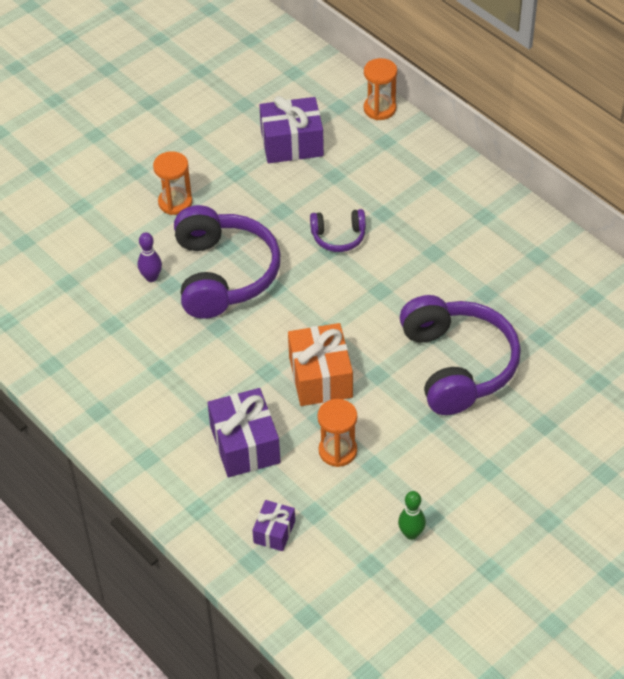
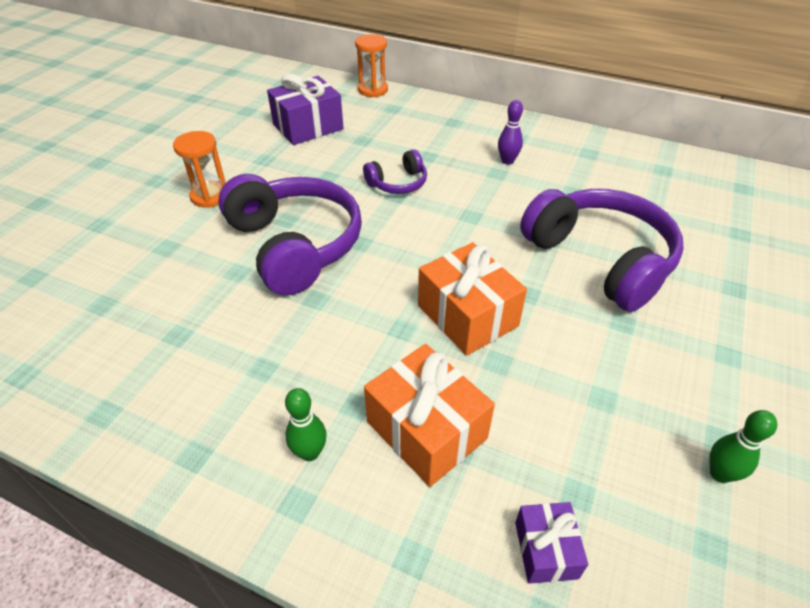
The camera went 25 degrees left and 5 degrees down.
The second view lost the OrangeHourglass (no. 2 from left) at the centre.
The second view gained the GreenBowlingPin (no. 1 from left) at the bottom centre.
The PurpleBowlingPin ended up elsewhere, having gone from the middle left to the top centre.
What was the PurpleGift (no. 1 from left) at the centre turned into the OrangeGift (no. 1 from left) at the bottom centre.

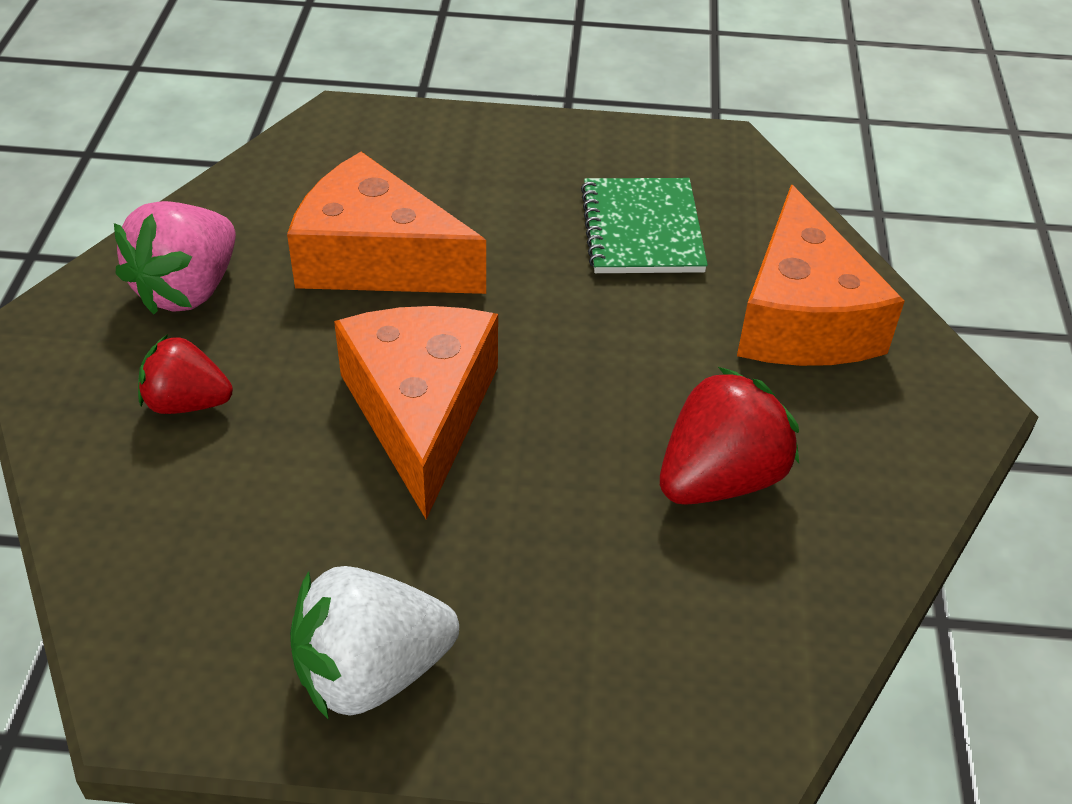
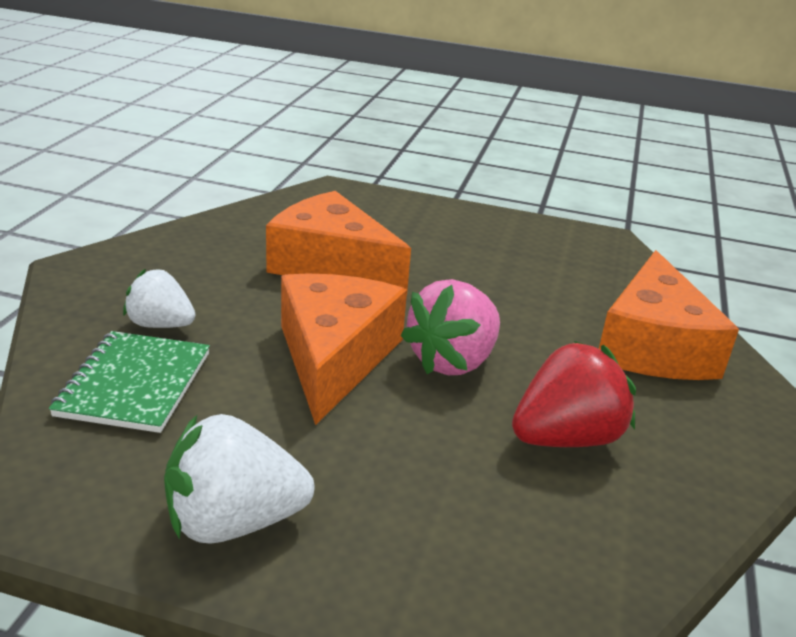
The camera went 10 degrees right and 15 degrees down.
The PinkStrawberry ended up elsewhere, having gone from the top left to the centre.
The GreenNotebook ended up elsewhere, having gone from the top centre to the middle left.
What was the RedStrawberry (no. 1 from left) at the middle left turned into the WhiteStrawberry (no. 1 from left) at the middle left.

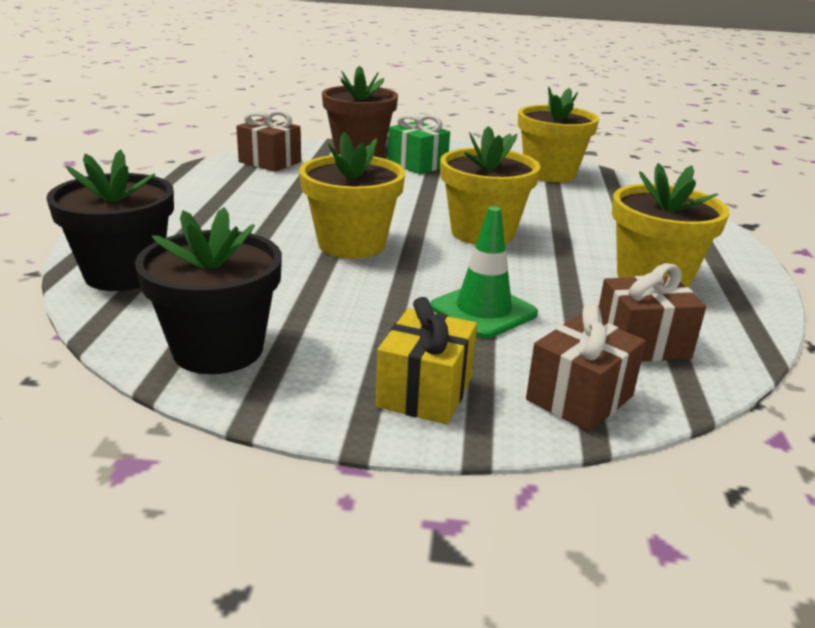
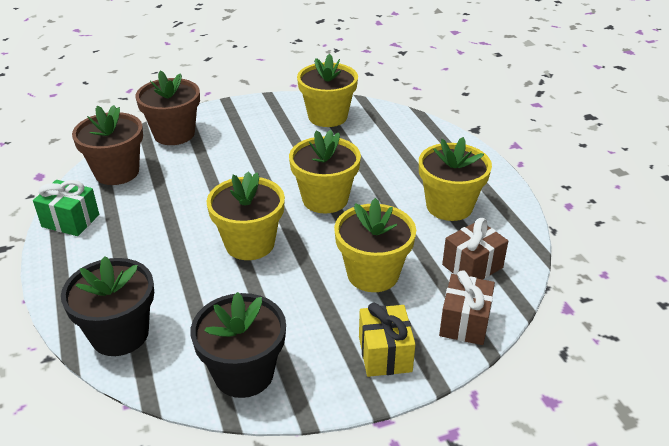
The camera went 25 degrees left and 10 degrees up.
The GreenGift ended up elsewhere, having gone from the top centre to the middle left.
Where the BrownGift (no. 1 from left) stood at the top left, the BrownFlowerPot (no. 1 from left) came to stand at the top left.
Where the GreenTrafficCone stood at the centre, the YellowFlowerPot (no. 4 from left) came to stand at the centre.

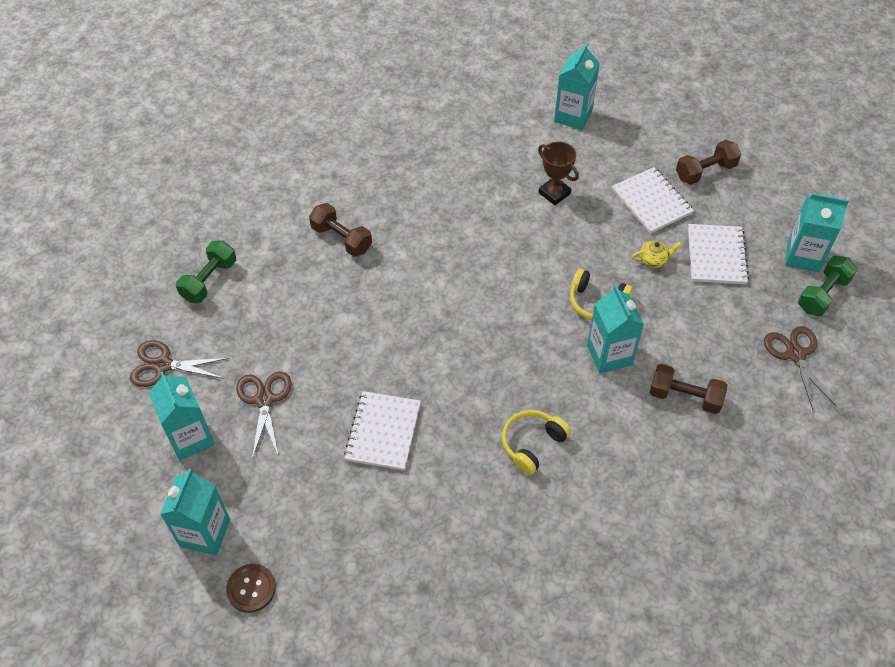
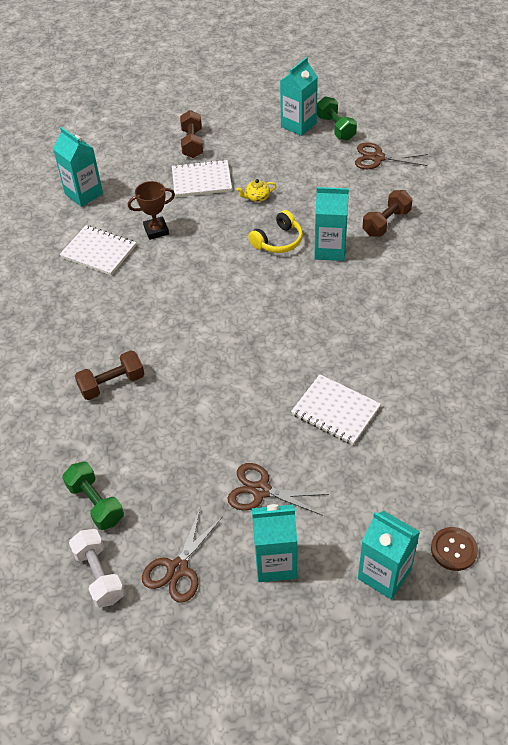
The camera went 65 degrees left and 5 degrees down.
The second view lost the YellowHeadphones (no. 1 from left) at the centre.
The second view gained the WhiteDumbbell at the bottom left.
The WhiteNotebook (no. 3 from left in the first image) ended up elsewhere, having gone from the middle right to the middle left.
The YellowTeapot at the middle right ended up facing another way, 120 degrees counterclockwise from before.

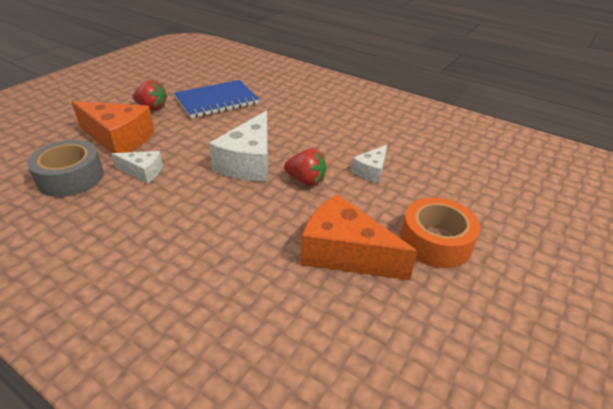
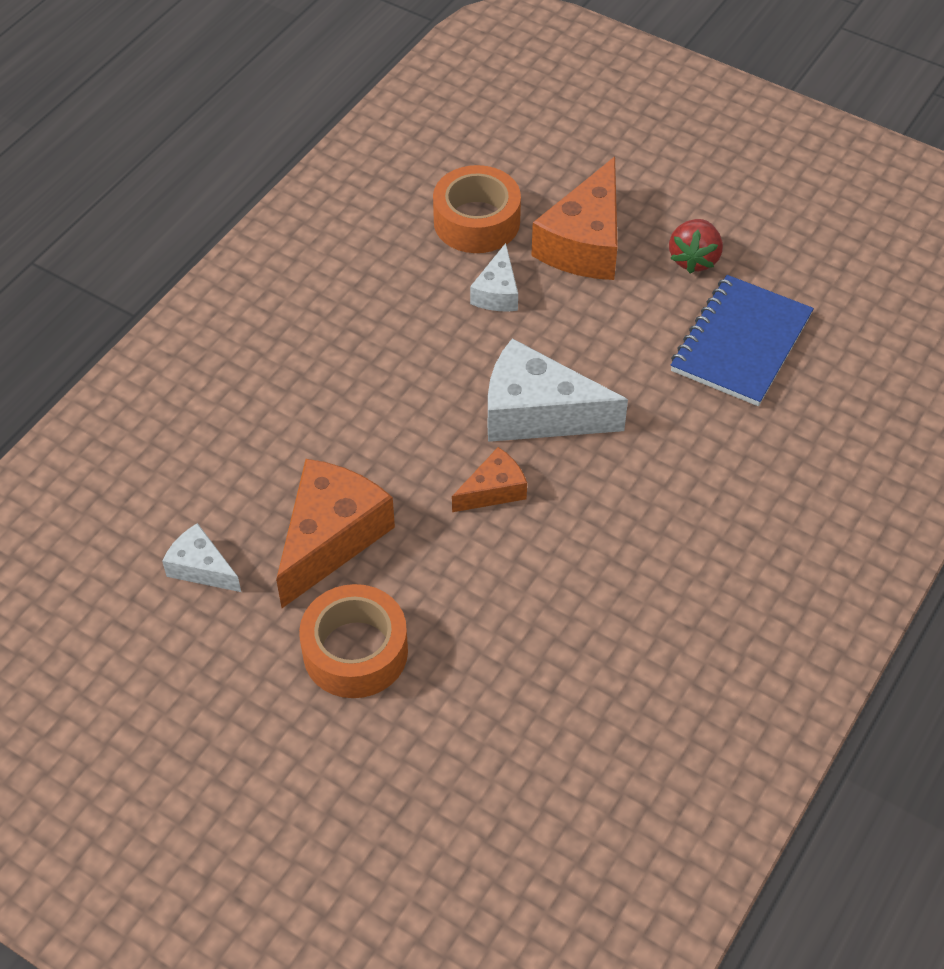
The camera went 90 degrees right and 15 degrees up.
The WhiteCheese (no. 3 from left in the first image) ended up elsewhere, having gone from the centre to the middle left.
Where the RedStrawberry (no. 2 from left) stood at the centre, the OrangeCheese (no. 2 from left) came to stand at the centre.
What was the GreyTape at the middle left turned into the OrangeTape (no. 2 from left) at the top centre.
The BlueNotebook at the top centre ended up facing another way, 60 degrees clockwise from before.

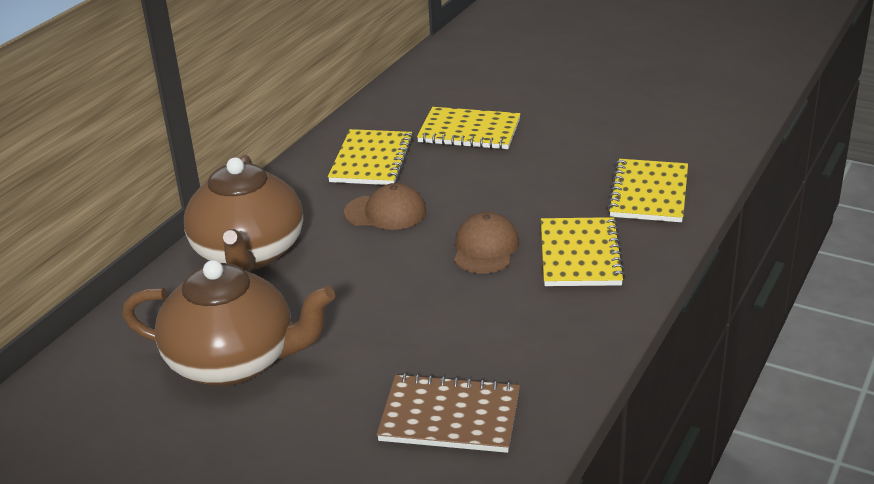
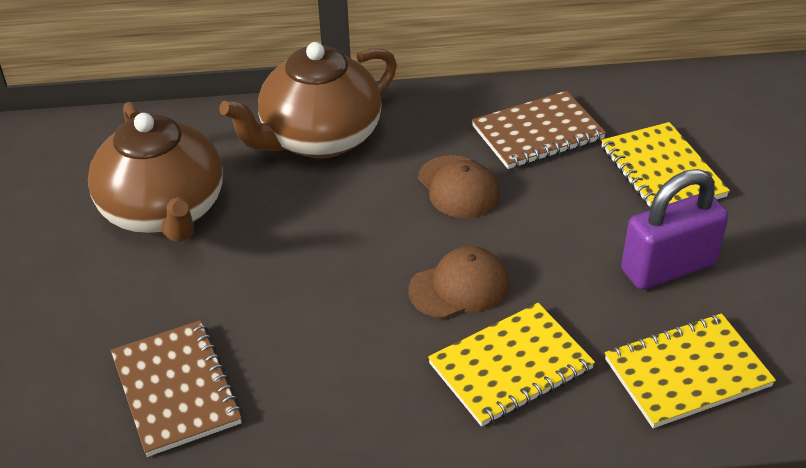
The camera went 55 degrees right and 10 degrees up.
The second view gained the PurplePadlock at the middle right.
What was the YellowNotebook (no. 1 from left) at the top centre turned into the BrownNotebook (no. 2 from left) at the top right.

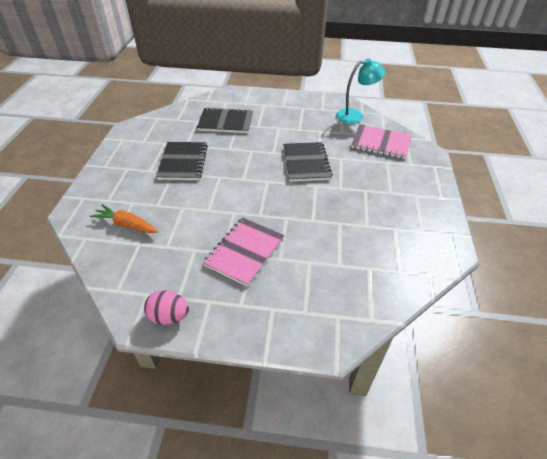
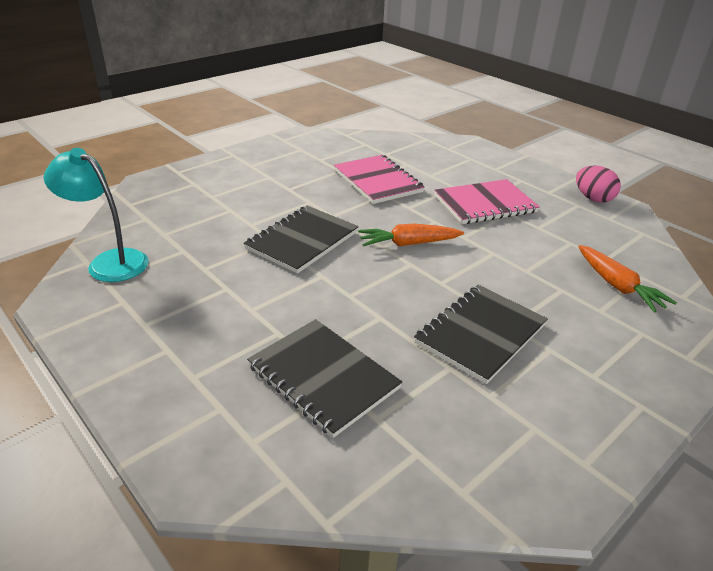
The camera went 140 degrees left and 10 degrees down.
The second view gained the OrangeCarrot (no. 1 from left) at the centre.
The PinkNotebook (no. 2 from left in the first image) ended up elsewhere, having gone from the top right to the top centre.

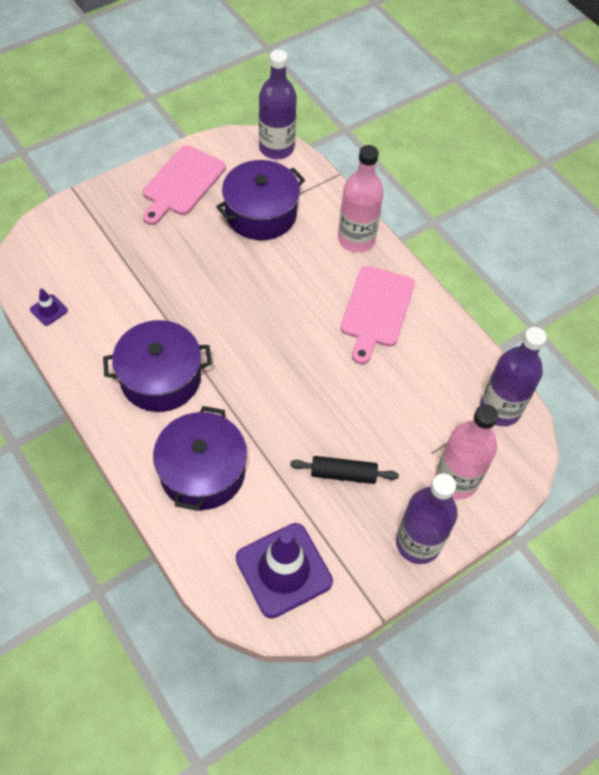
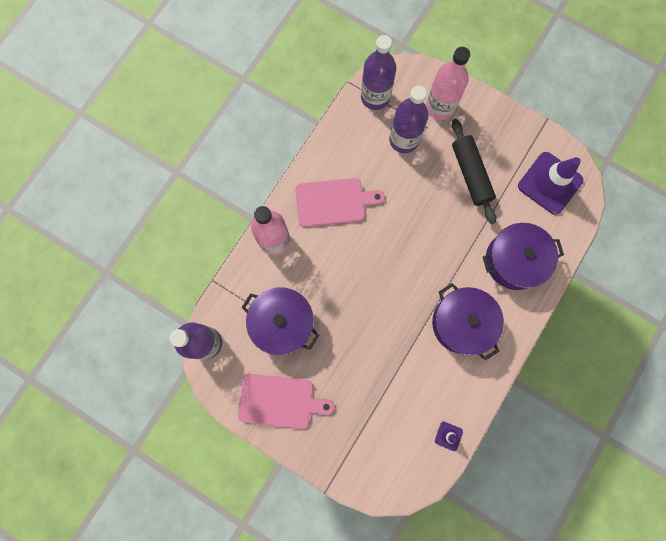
The camera went 110 degrees left and 20 degrees up.
The PurpleBottle (no. 2 from left in the first image) ended up elsewhere, having gone from the bottom right to the top centre.
The size of the BlackRollingPin at the centre changed by a factor of 1.52.

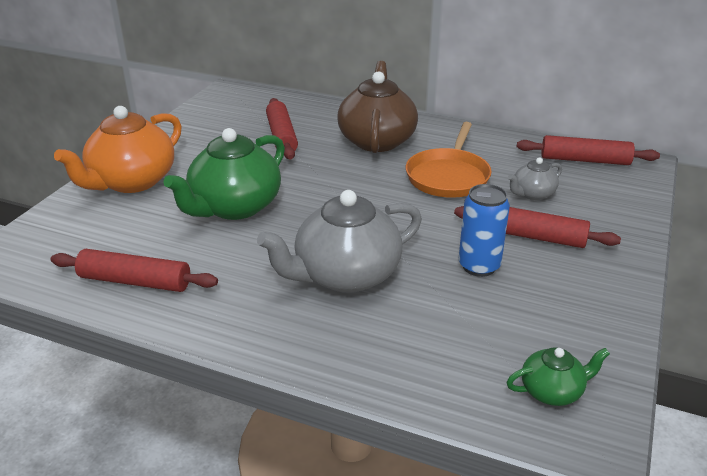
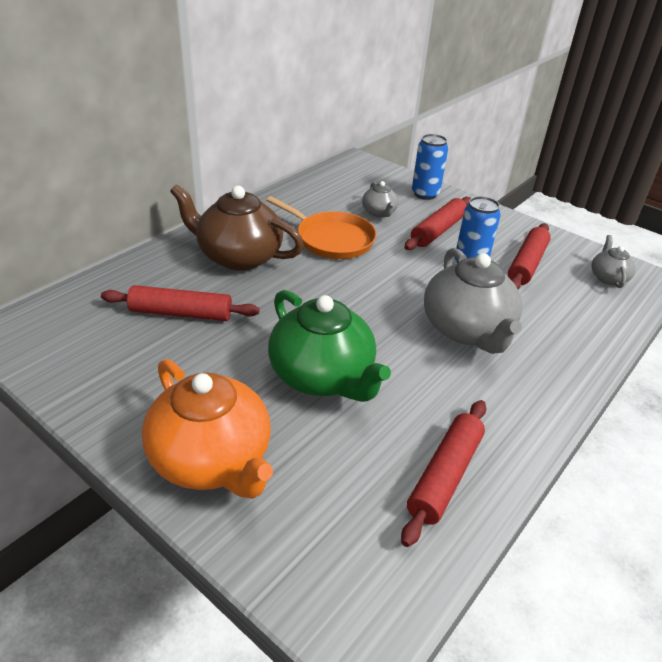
The camera went 75 degrees left and 5 degrees up.
The second view gained the BlueCan (no. 1 from left) at the top centre.
The RedRollingPin (no. 4 from left) ended up elsewhere, having gone from the top right to the middle right.
What was the GreenTeapot (no. 2 from left) at the bottom right turned into the GreyTeapot (no. 3 from left) at the middle right.

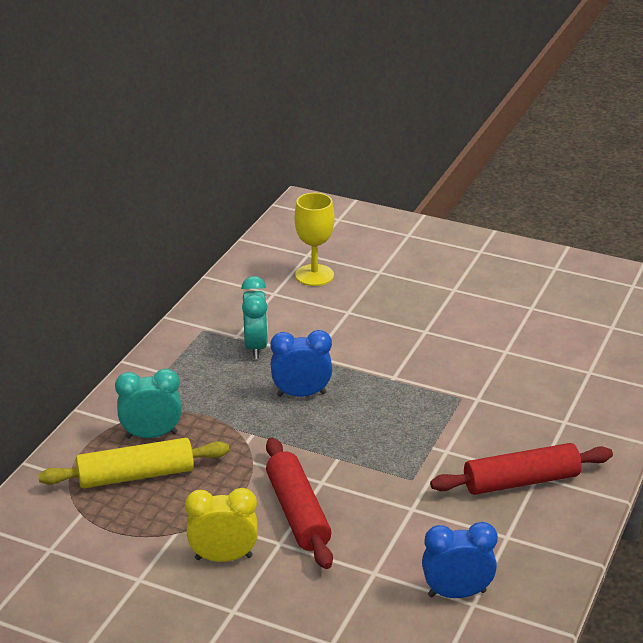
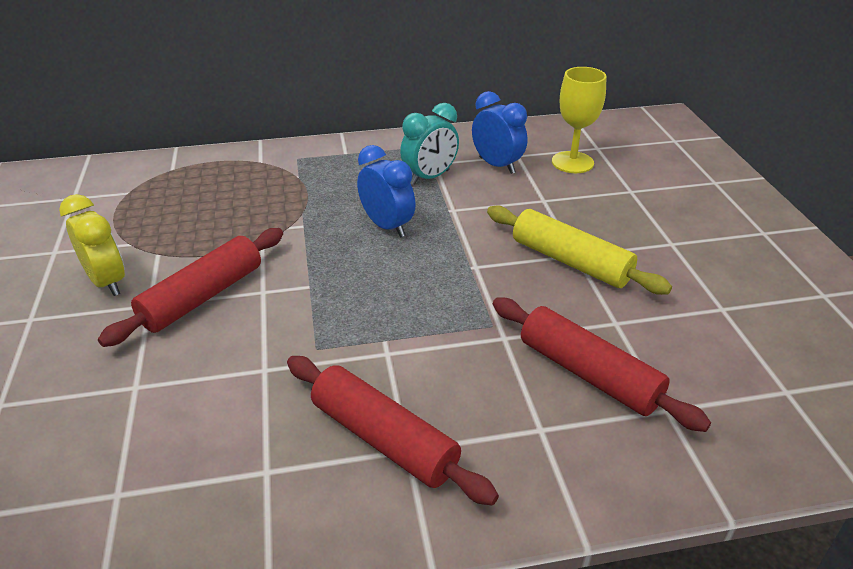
The camera went 55 degrees right and 5 degrees up.
The second view lost the TurquoiseClock (no. 1 from left) at the middle left.
The second view gained the RedRollingPin (no. 3 from left) at the middle right.
The YellowRollingPin ended up elsewhere, having gone from the bottom left to the middle right.
The BlueClock (no. 2 from left) ended up elsewhere, having gone from the bottom right to the top centre.

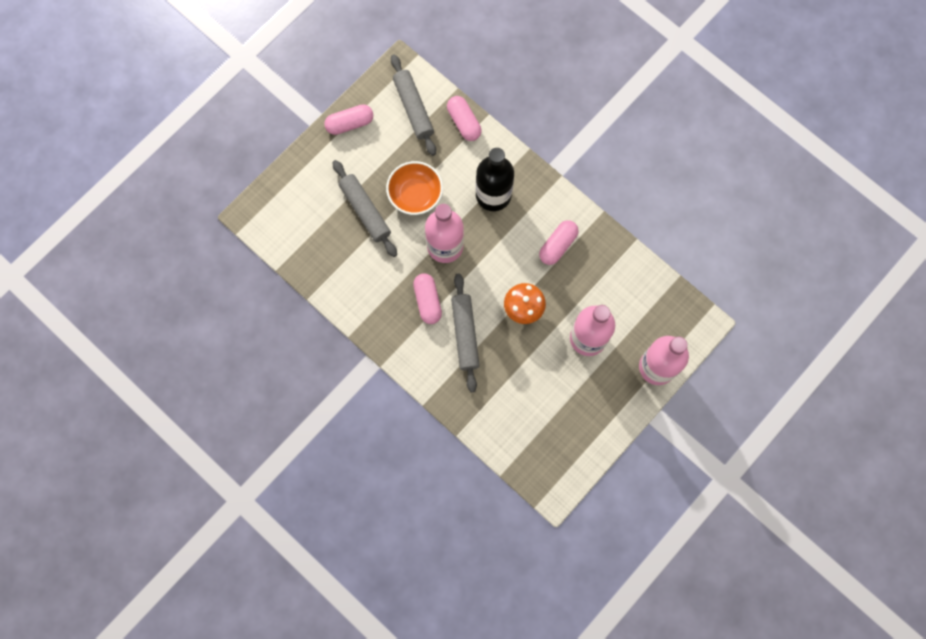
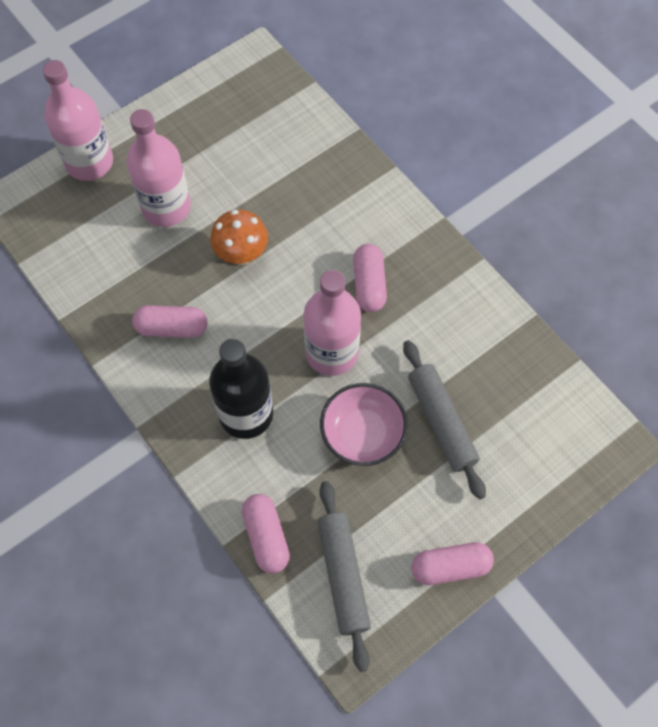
The camera went 170 degrees left and 10 degrees down.
The second view lost the GreyRollingPin (no. 3 from left) at the centre.
What was the OrangeBowl at the top centre turned into the PinkBowl at the centre.
The PinkCapsule (no. 4 from left in the first image) at the centre ended up facing another way, 45 degrees clockwise from before.

